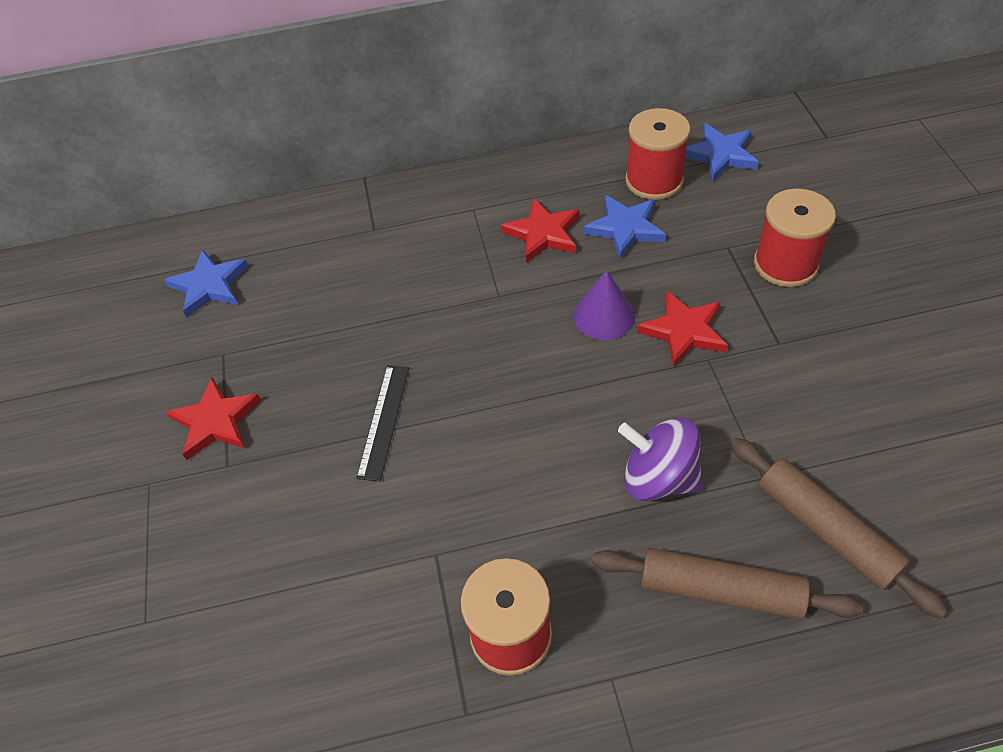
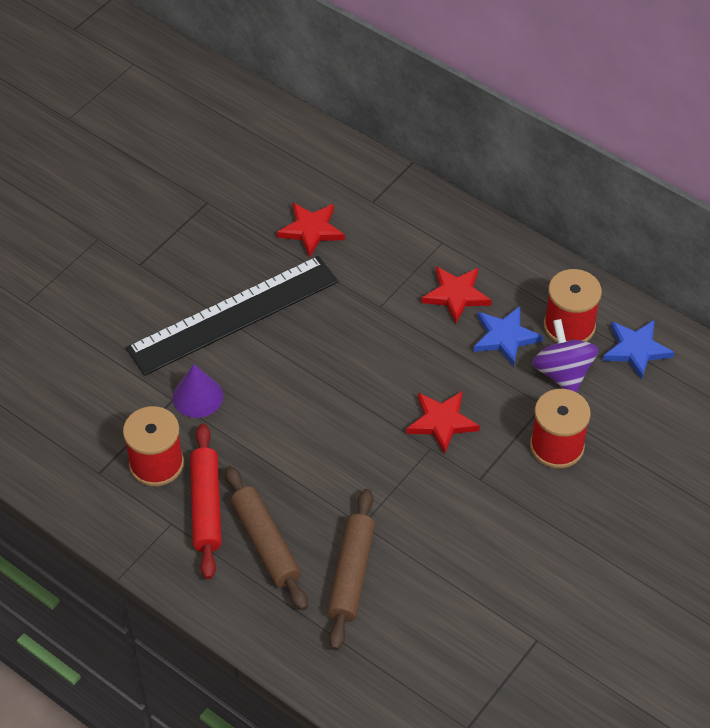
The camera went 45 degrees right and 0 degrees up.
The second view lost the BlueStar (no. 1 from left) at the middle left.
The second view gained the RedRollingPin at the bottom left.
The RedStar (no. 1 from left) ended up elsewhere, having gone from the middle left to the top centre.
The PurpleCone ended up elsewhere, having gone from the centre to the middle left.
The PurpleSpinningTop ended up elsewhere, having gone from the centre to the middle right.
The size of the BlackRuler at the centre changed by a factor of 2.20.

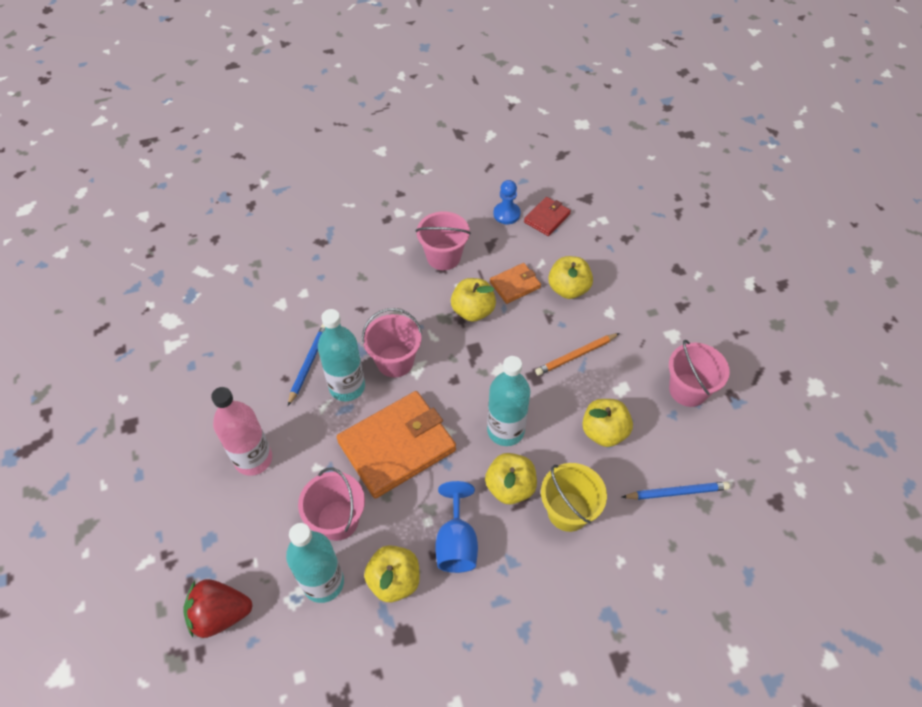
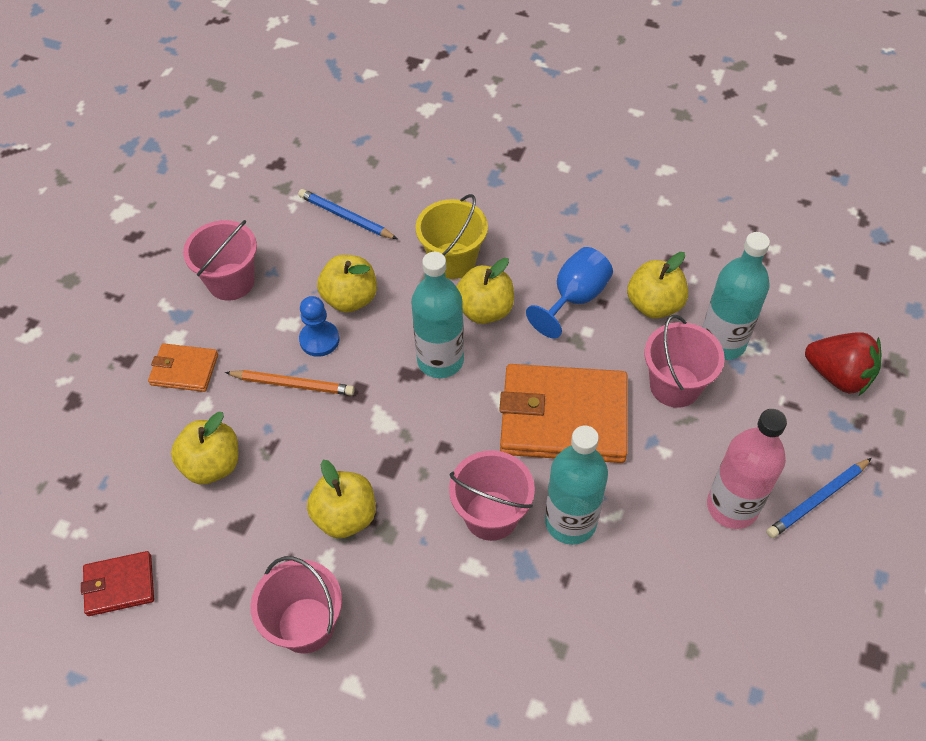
The camera went 140 degrees left and 0 degrees up.
The BluePencil (no. 1 from left in the first image) ended up elsewhere, having gone from the middle left to the bottom right.
The OrangeWallet (no. 2 from left in the first image) ended up elsewhere, having gone from the centre to the middle left.
The BluePawn ended up elsewhere, having gone from the top centre to the centre.

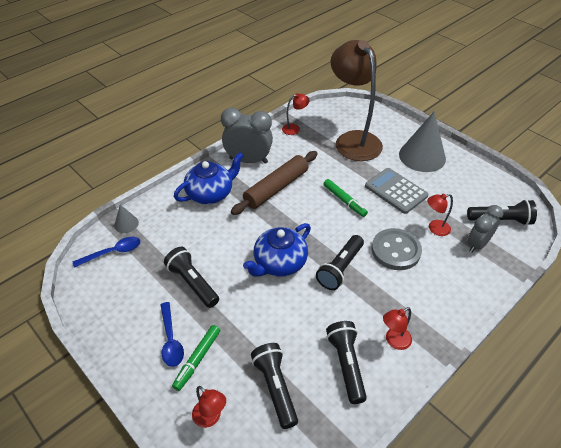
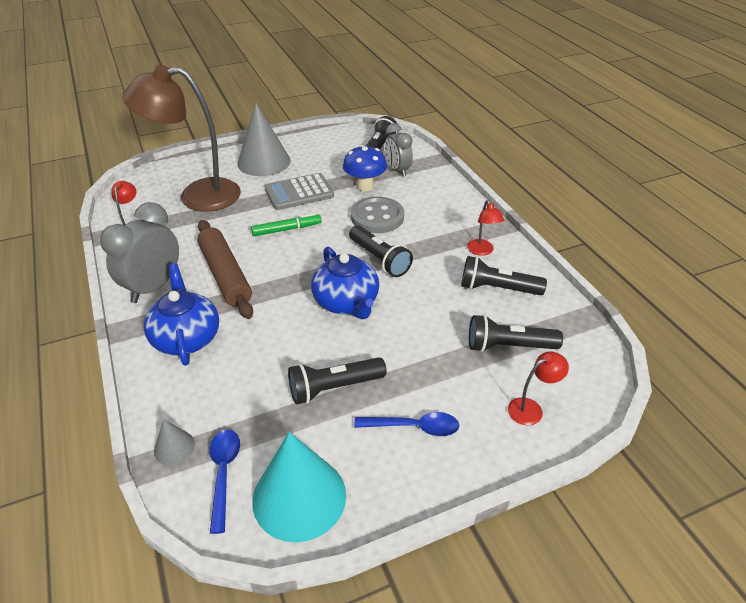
The camera went 70 degrees left and 5 degrees down.
The second view lost the GreenMarker (no. 1 from left) at the bottom centre.
The second view gained the TurquoiseCone at the bottom centre.
Where the RedLamp (no. 4 from left) stood at the middle right, the BlueMushroom came to stand at the top centre.

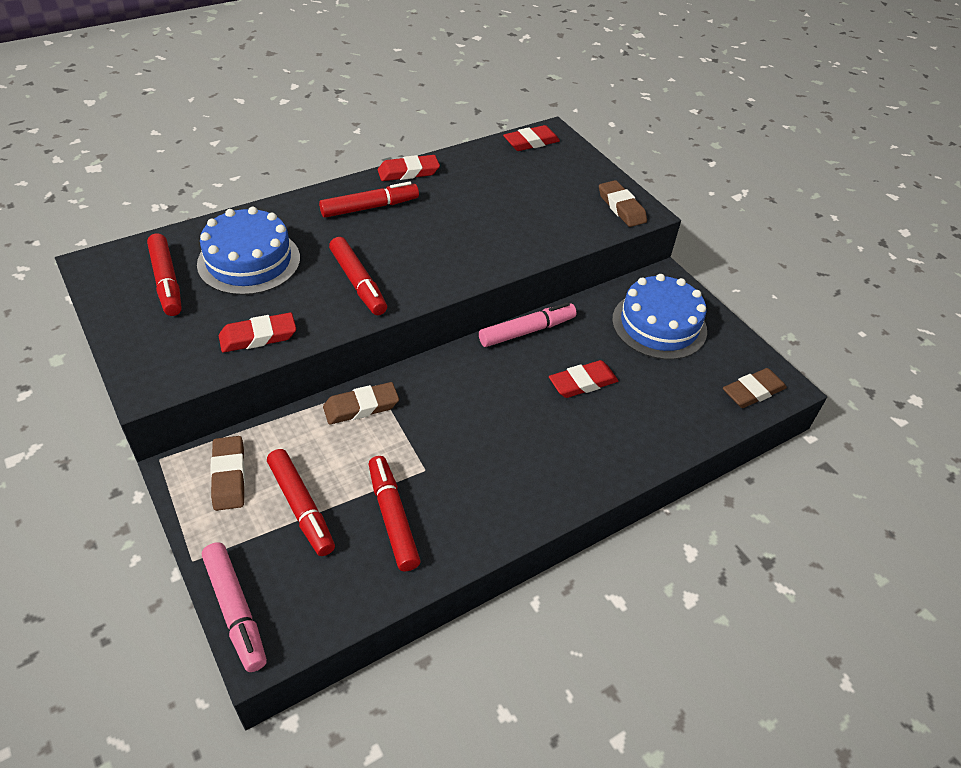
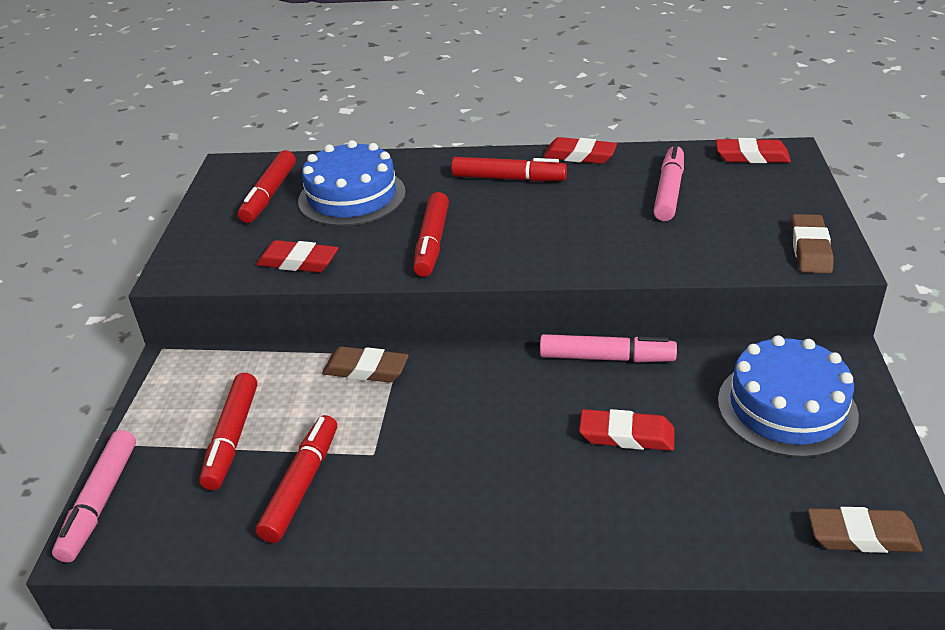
The camera went 40 degrees right and 10 degrees down.
The second view lost the BrownEraser (no. 1 from left) at the middle left.
The second view gained the PinkMarker (no. 3 from left) at the top right.

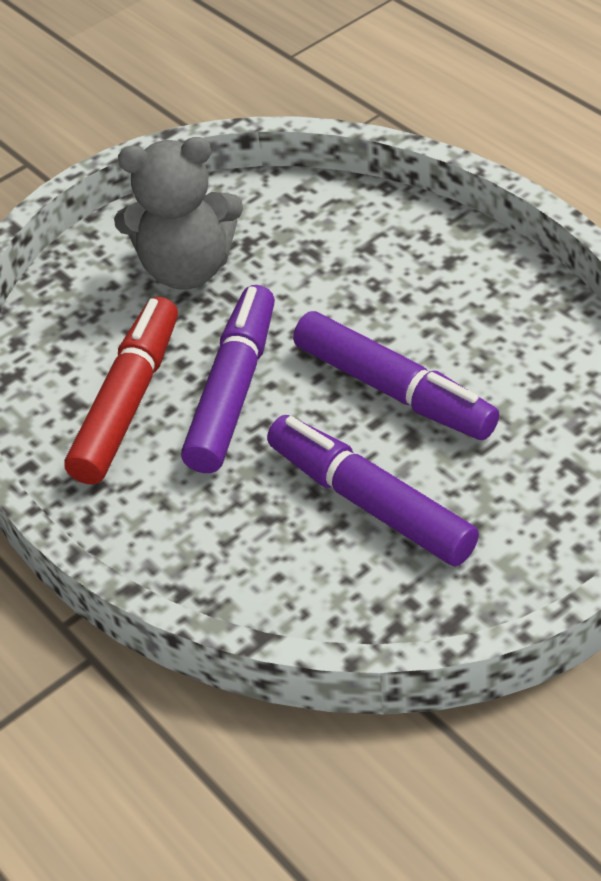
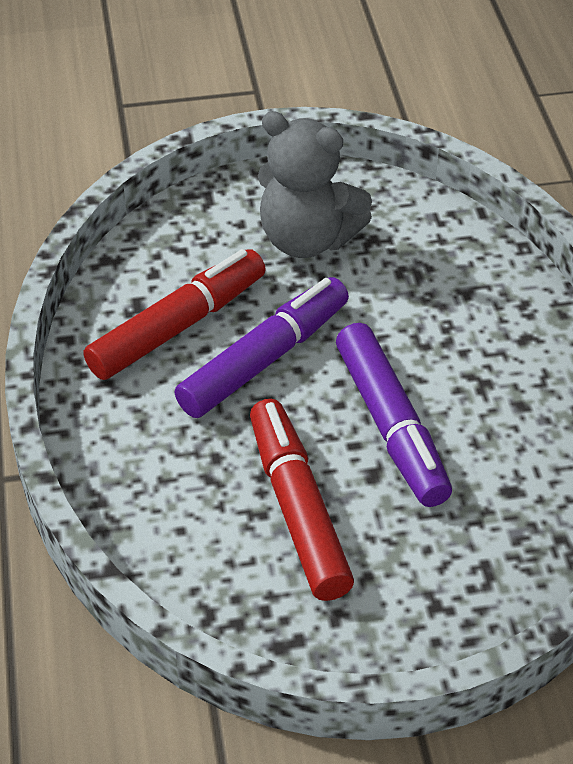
The camera went 25 degrees right and 0 degrees up.
What was the PurpleMarker (no. 2 from left) at the centre turned into the RedMarker (no. 2 from left) at the centre.

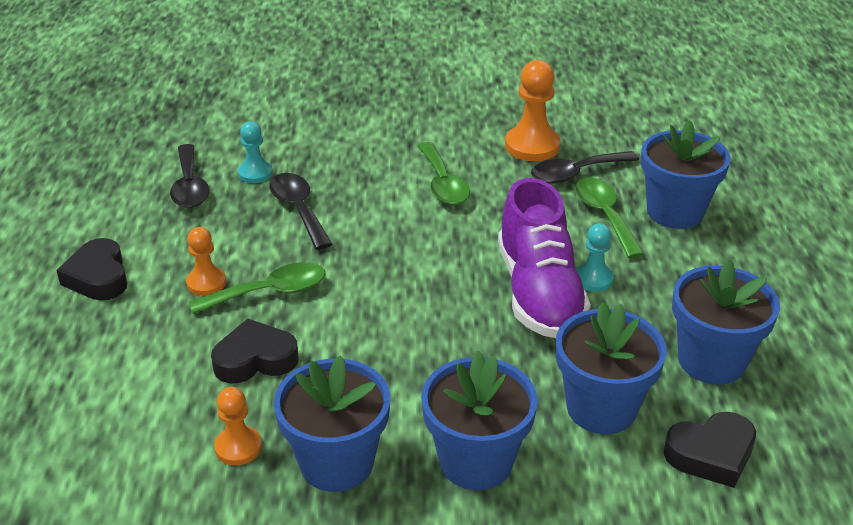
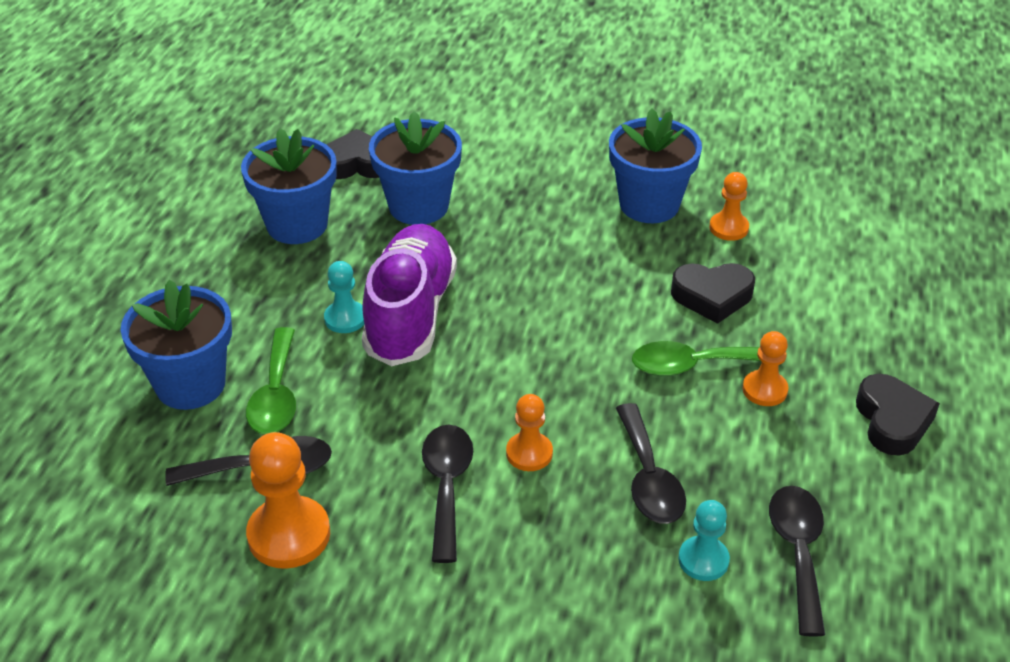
The camera went 165 degrees left and 5 degrees up.
The second view lost the BlueFlowerPot (no. 2 from left) at the bottom centre.
The second view gained the OrangePawn (no. 2 from left) at the centre.
What was the GreenSpoon (no. 2 from left) at the top centre turned into the BlackSpoon (no. 2 from left) at the bottom centre.

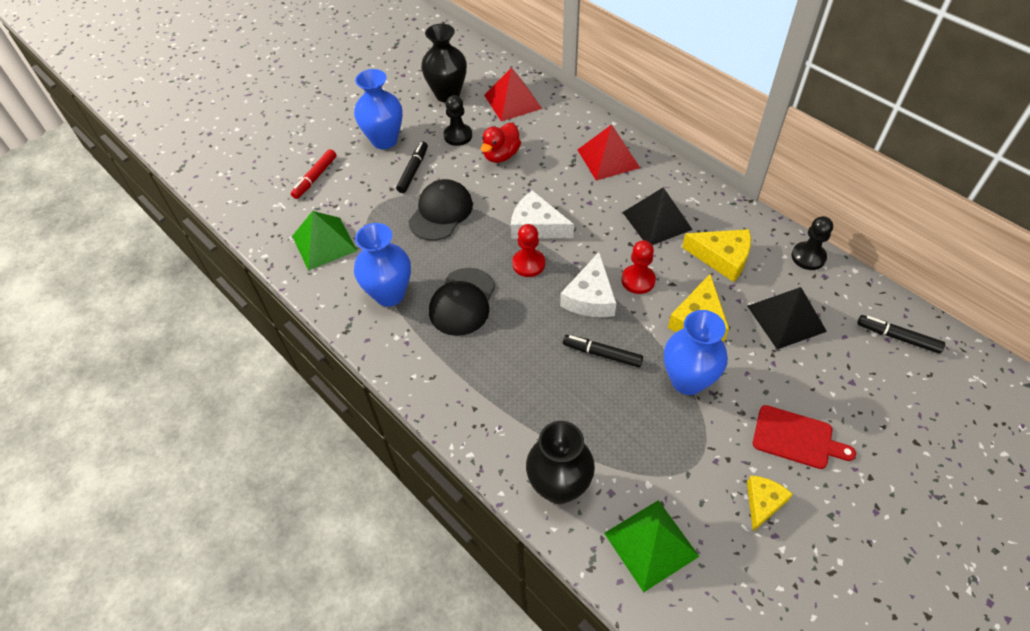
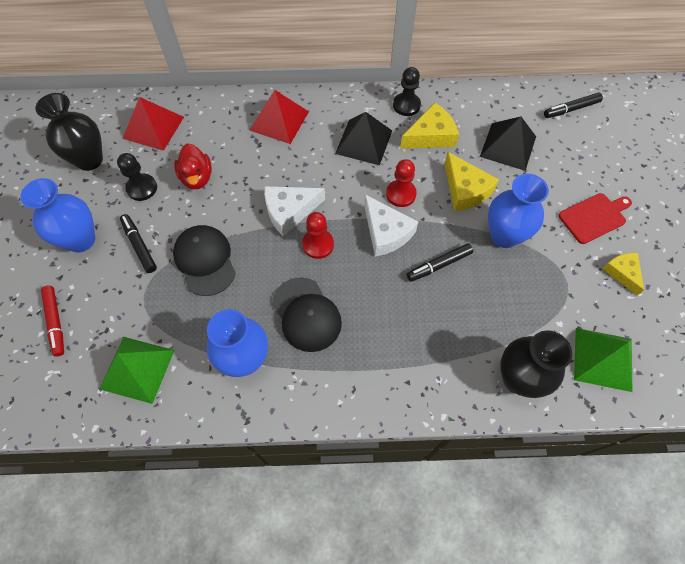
The camera went 50 degrees left and 10 degrees up.
The BlackPawn (no. 2 from left) ended up elsewhere, having gone from the middle right to the top centre.

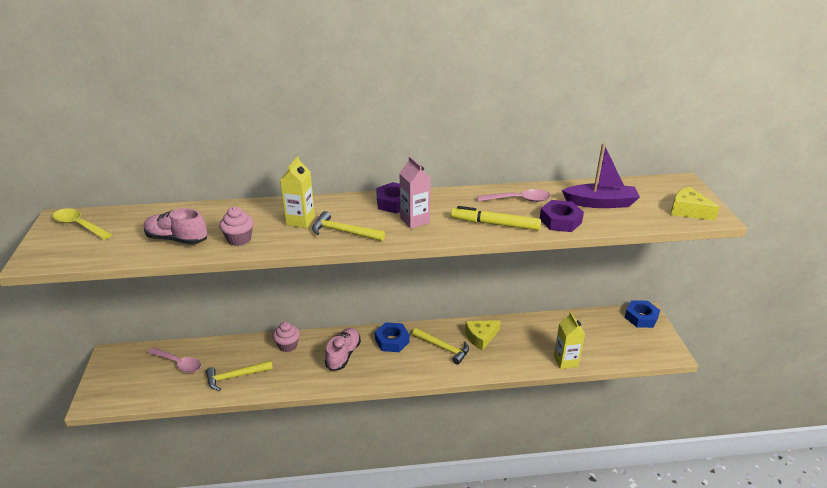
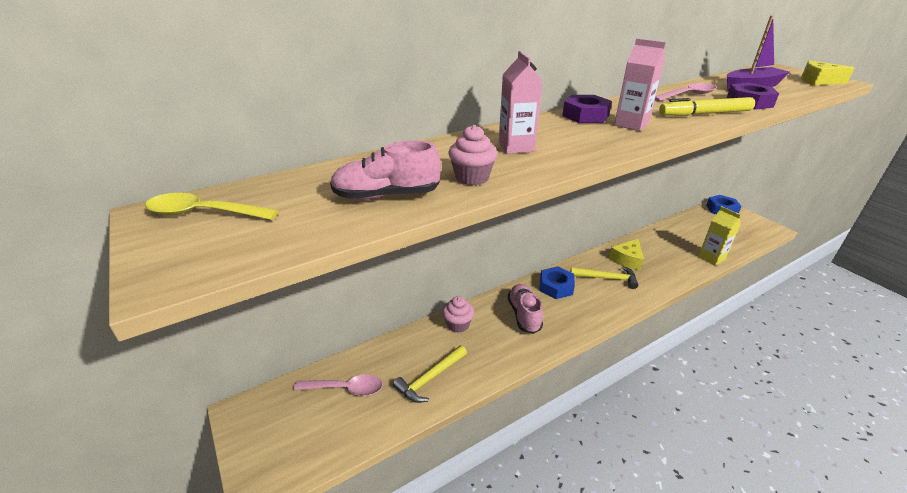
The camera went 25 degrees left and 0 degrees up.
The second view lost the YellowHammer (no. 2 from left) at the centre.
What was the YellowCarton (no. 1 from left) at the centre turned into the PinkCarton (no. 1 from left) at the top centre.

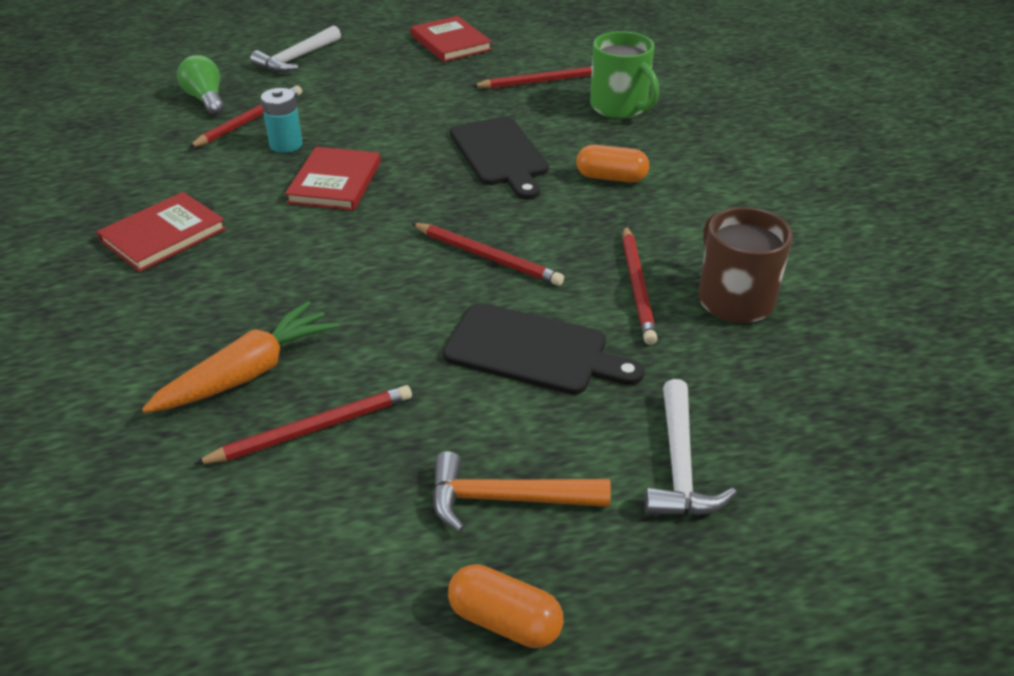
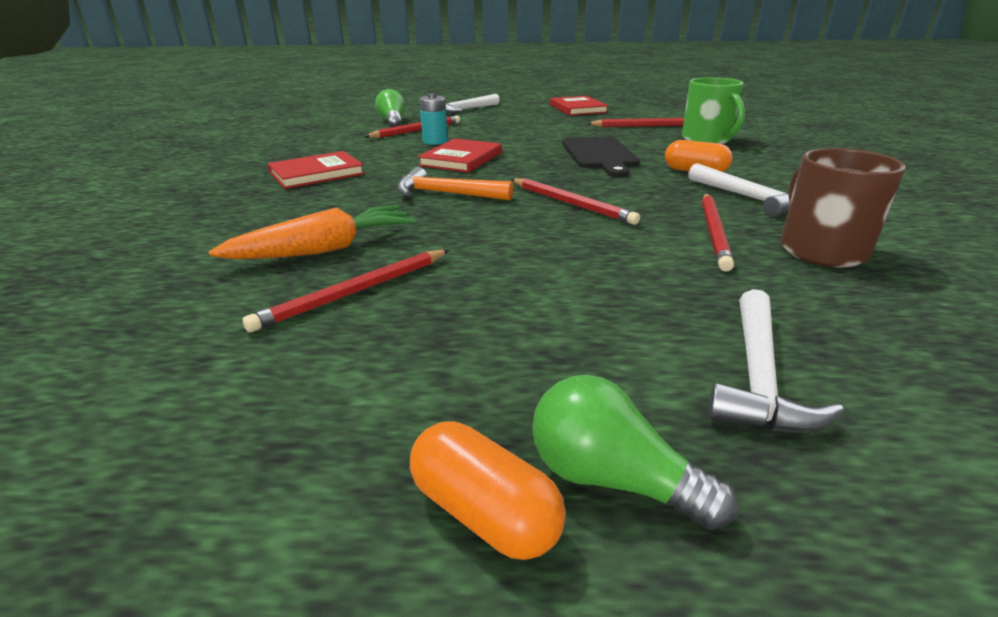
The camera went 15 degrees right and 10 degrees down.
The second view lost the BlackCuttingBoard (no. 2 from left) at the centre.
The second view gained the GreenLightBulb (no. 2 from left) at the bottom centre.
The second view gained the WhiteHammer (no. 2 from left) at the top right.
The OrangeHammer ended up elsewhere, having gone from the bottom centre to the top centre.
The RedPencil (no. 2 from left in the first image) at the middle left ended up facing another way, 150 degrees clockwise from before.

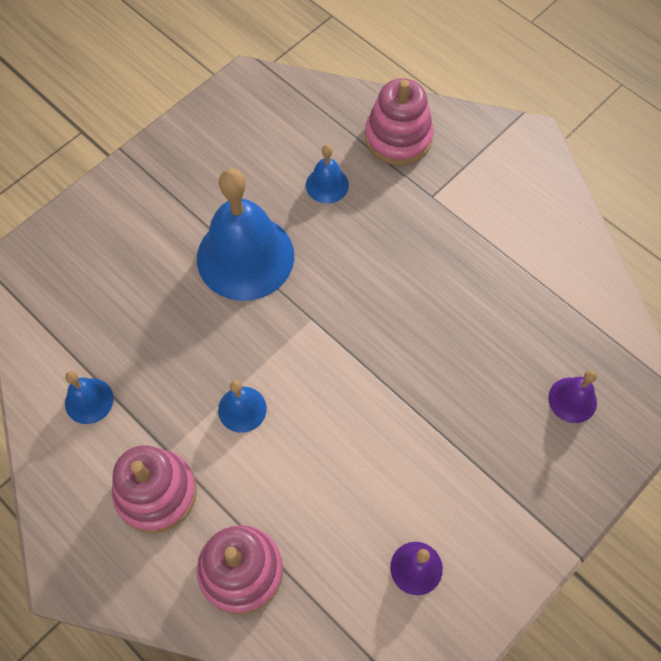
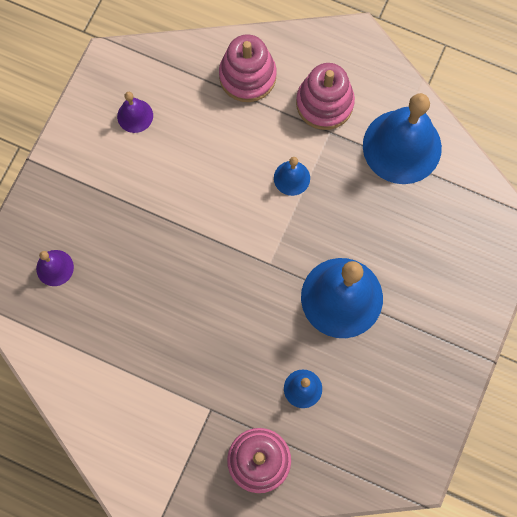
The camera went 160 degrees right and 10 degrees up.
The size of the BlueBell (no. 1 from left in the first image) at the middle left changed by a factor of 2.17.

